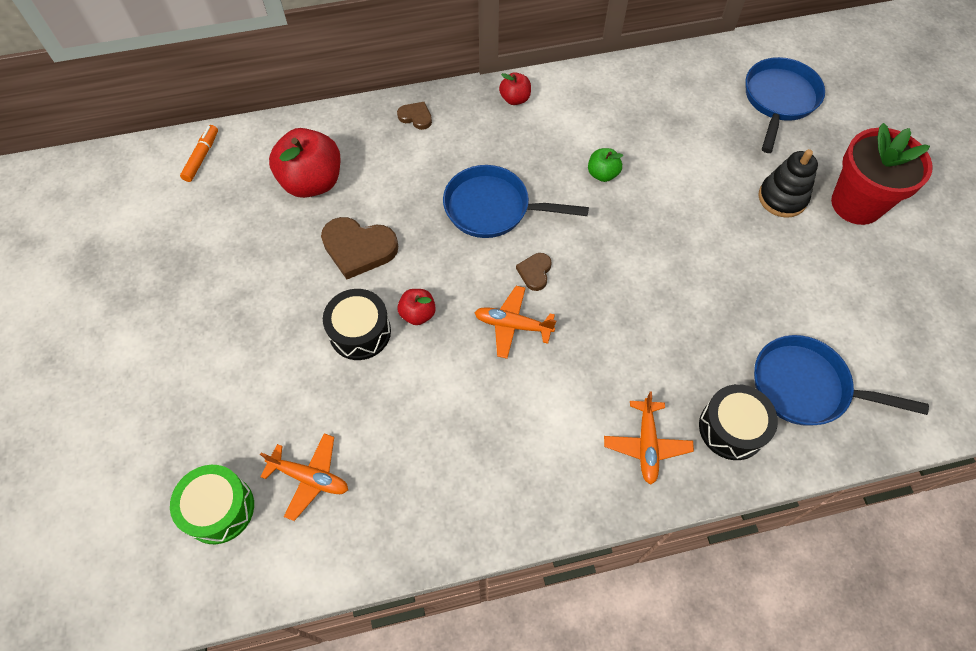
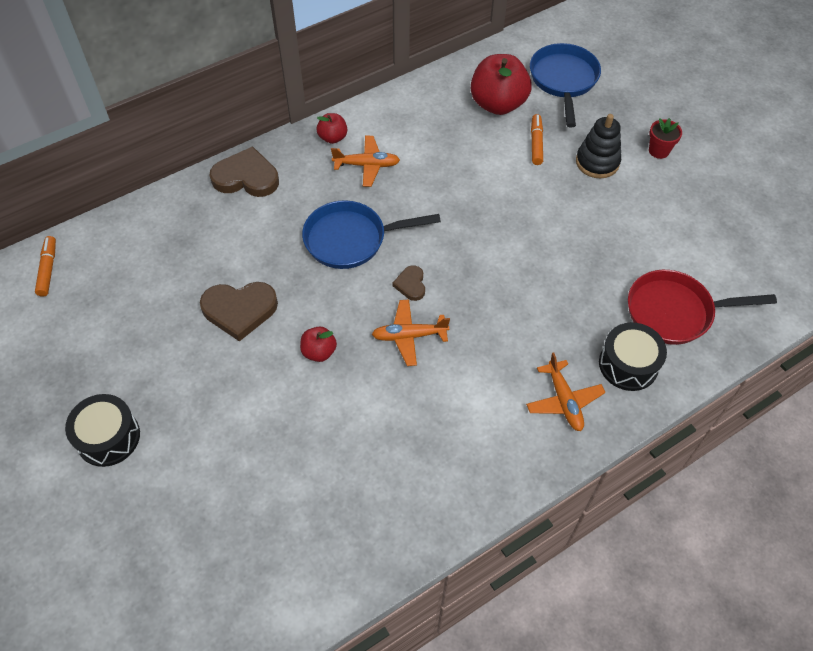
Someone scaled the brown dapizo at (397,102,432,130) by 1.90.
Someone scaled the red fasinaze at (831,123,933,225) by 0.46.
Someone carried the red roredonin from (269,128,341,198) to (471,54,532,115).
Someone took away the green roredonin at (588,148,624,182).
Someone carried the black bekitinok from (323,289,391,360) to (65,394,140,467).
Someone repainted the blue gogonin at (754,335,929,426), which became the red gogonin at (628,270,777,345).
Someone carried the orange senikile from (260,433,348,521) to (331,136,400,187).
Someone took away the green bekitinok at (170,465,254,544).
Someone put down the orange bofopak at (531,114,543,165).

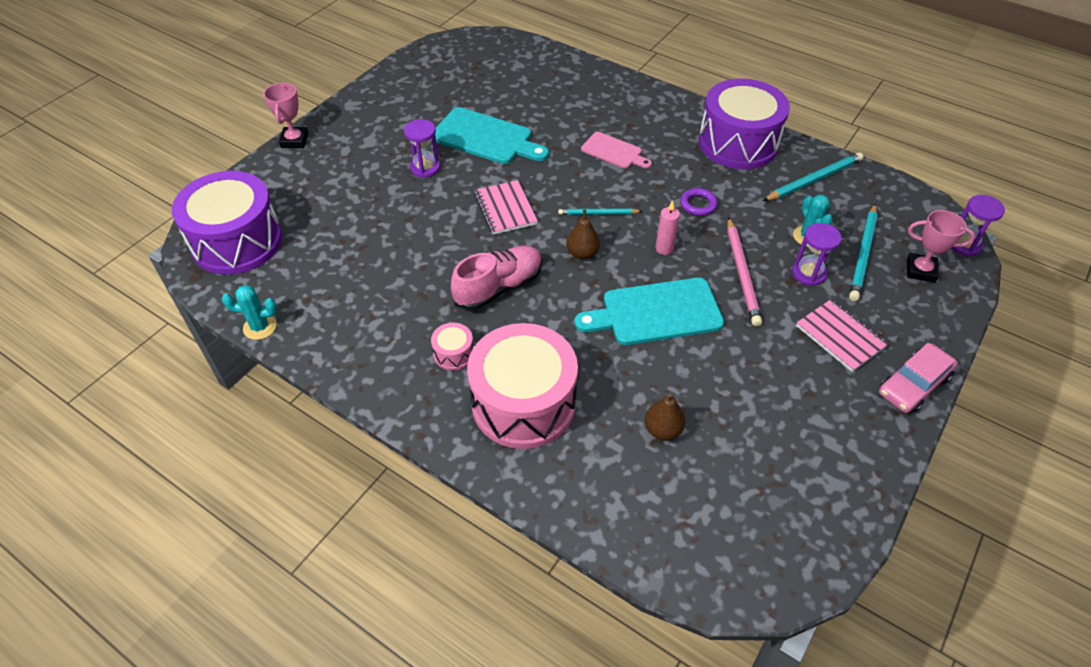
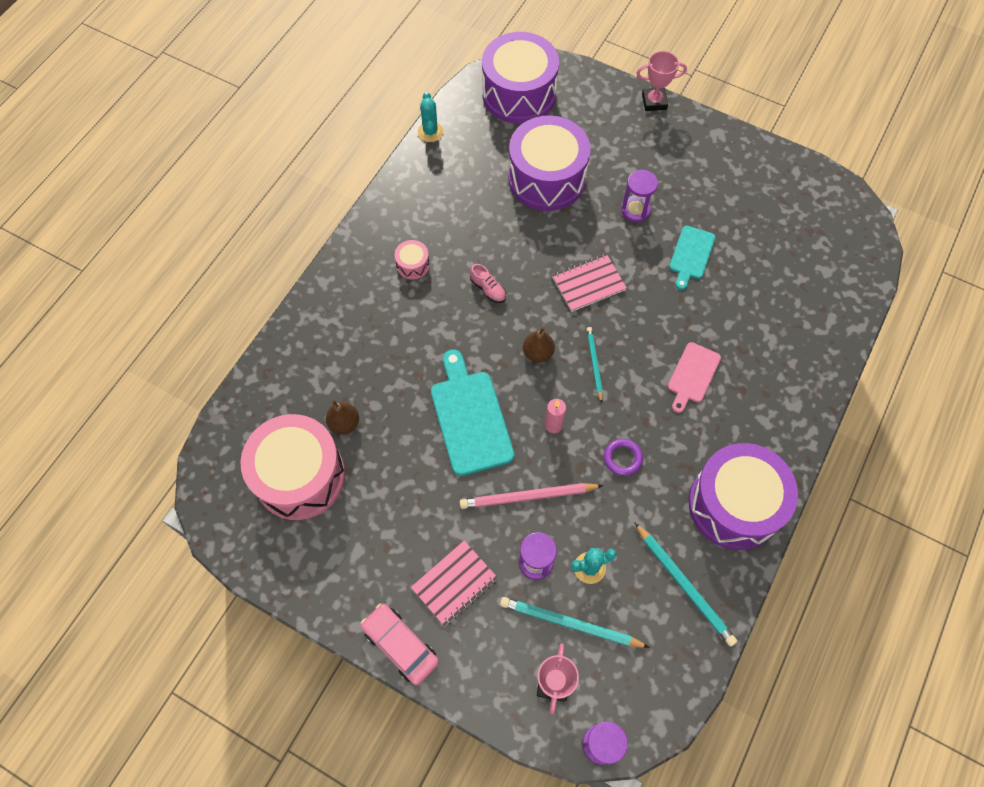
Someone scaled the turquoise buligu at (435,107,549,164) by 0.60.
Someone scaled the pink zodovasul at (451,245,542,311) by 0.50.
Someone carried the pink bekitinok from (467,323,578,449) to (240,414,345,520).
Someone put down the purple bekitinok at (508,115,591,211).

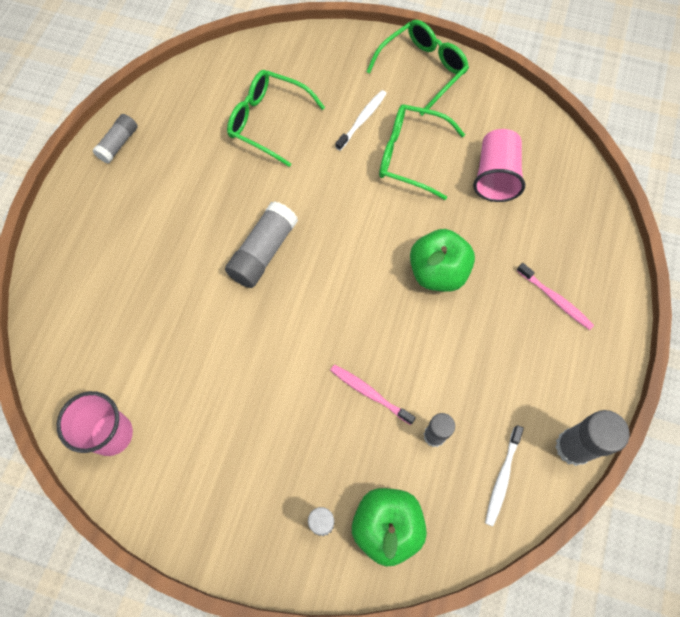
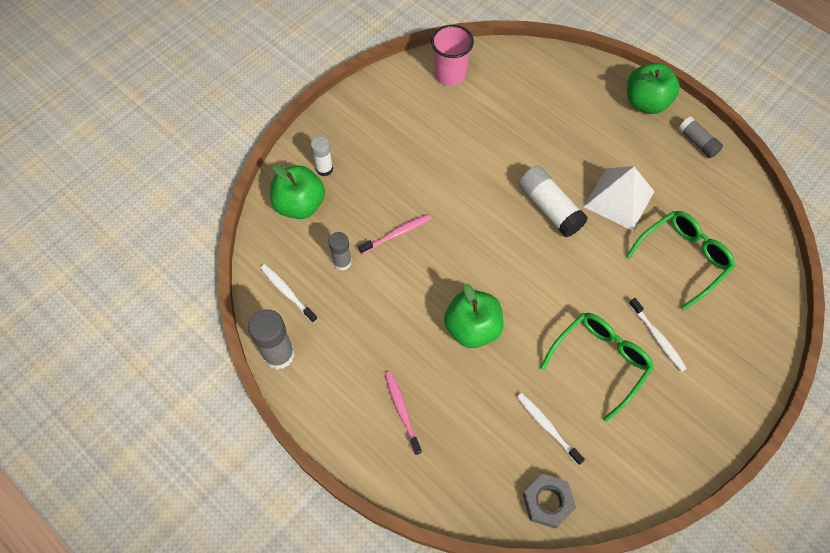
Someone took away the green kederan at (366,20,469,116).
Someone swapped the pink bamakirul at (473,129,525,202) for the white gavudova at (517,393,585,465).
Someone repainted the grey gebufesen at (225,201,298,288), which became the white gebufesen at (519,166,588,238).
Someone rotated the pink gavudova at (517,263,594,330) by 90 degrees clockwise.
Someone put down the green roredonin at (627,63,680,114).
Someone put down the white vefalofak at (584,166,655,231).
Someone put down the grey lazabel at (523,474,576,529).

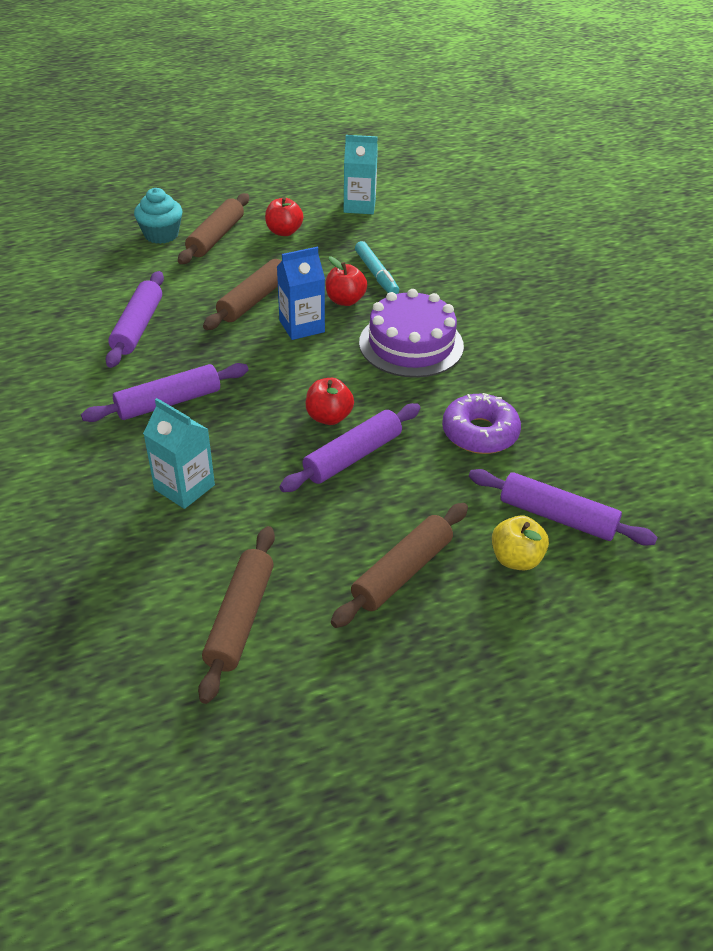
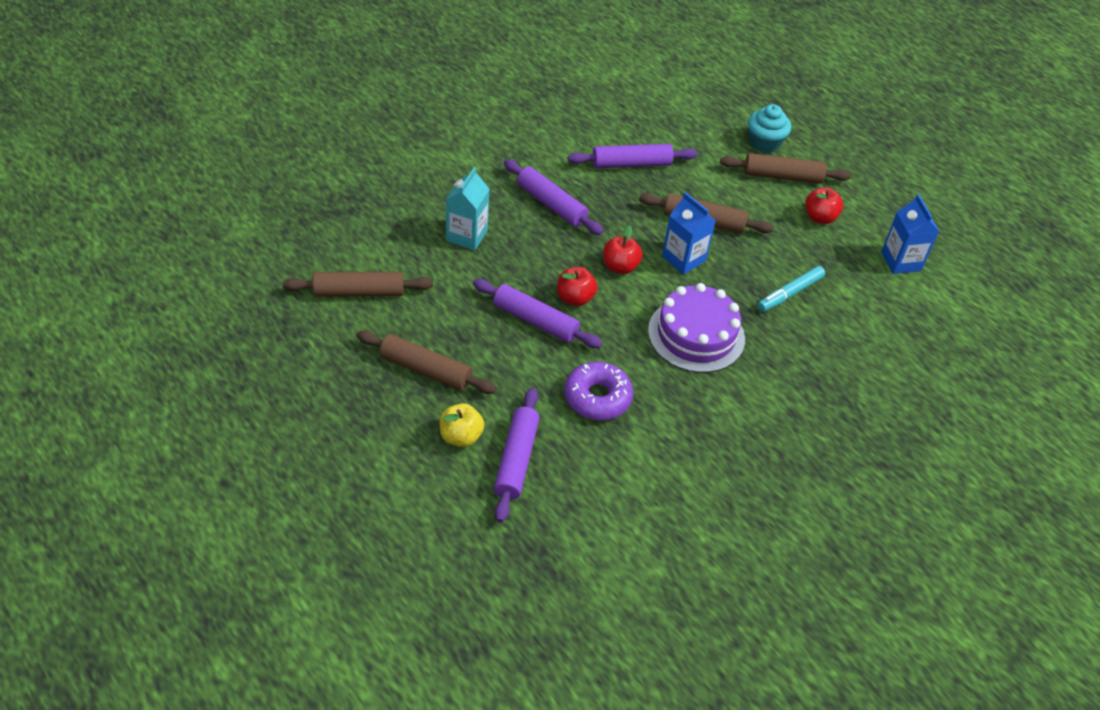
Someone repainted the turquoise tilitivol at (344,135,378,214), which became the blue tilitivol at (881,194,939,274).
Someone carried the red roredonin from (326,257,367,306) to (603,225,643,274).

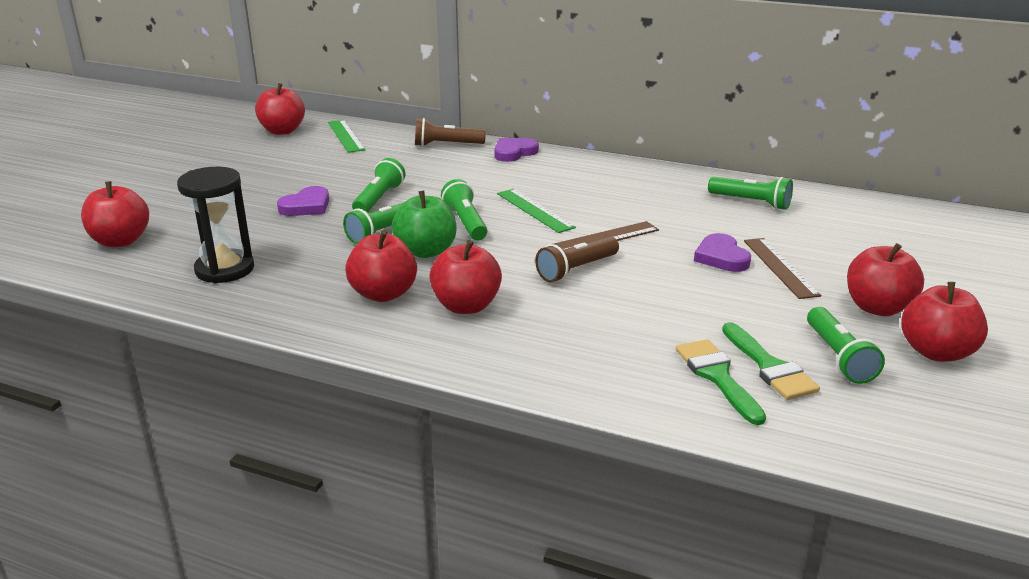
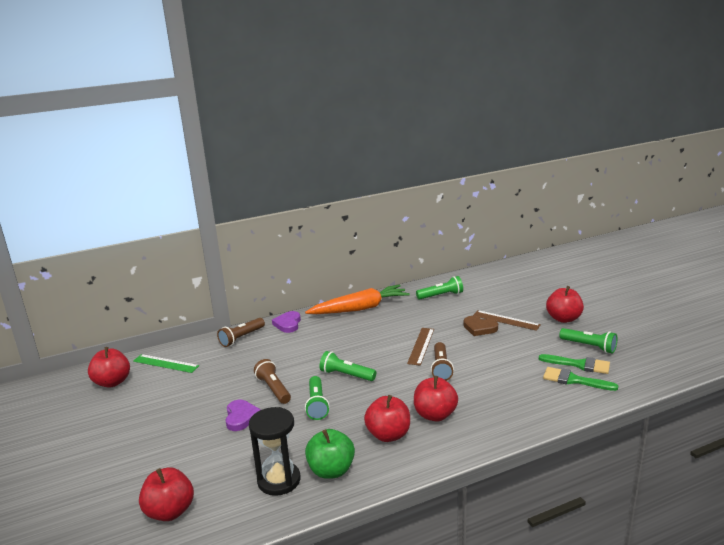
Someone repainted the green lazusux at (352,158,405,212), which became the brown lazusux at (254,359,291,404).
Someone took away the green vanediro at (497,189,576,233).
Someone carried the green roredonin from (392,190,457,258) to (305,429,355,479).
Someone repainted the purple dapizo at (694,233,751,272), which became the brown dapizo at (464,316,498,336).
Someone took away the red roredonin at (901,282,988,362).
Someone put down the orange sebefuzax at (305,285,410,314).

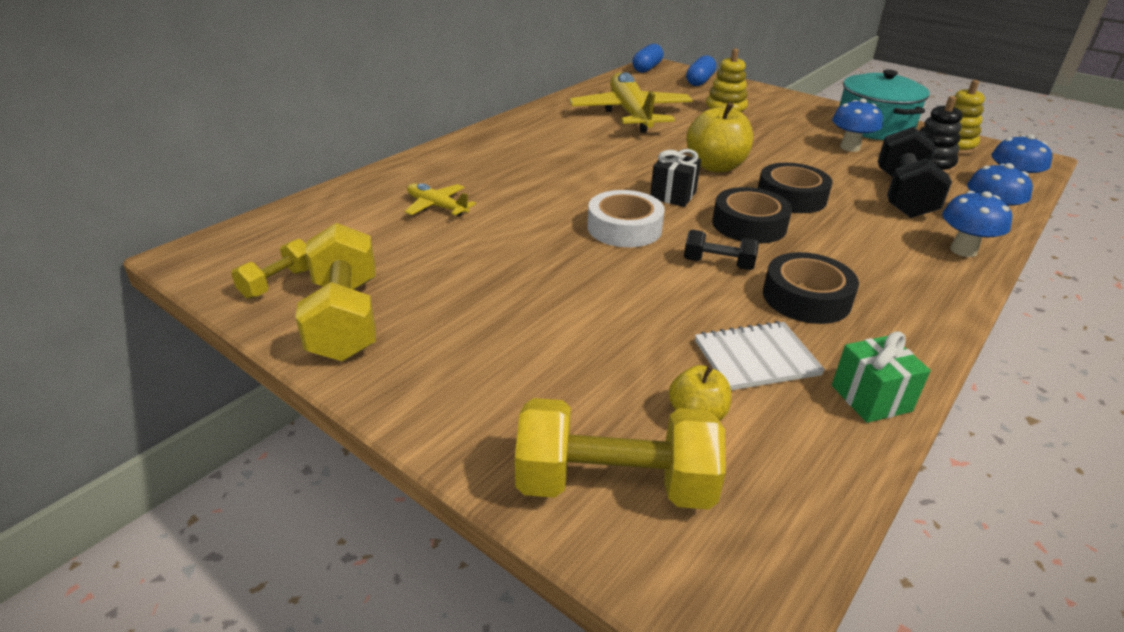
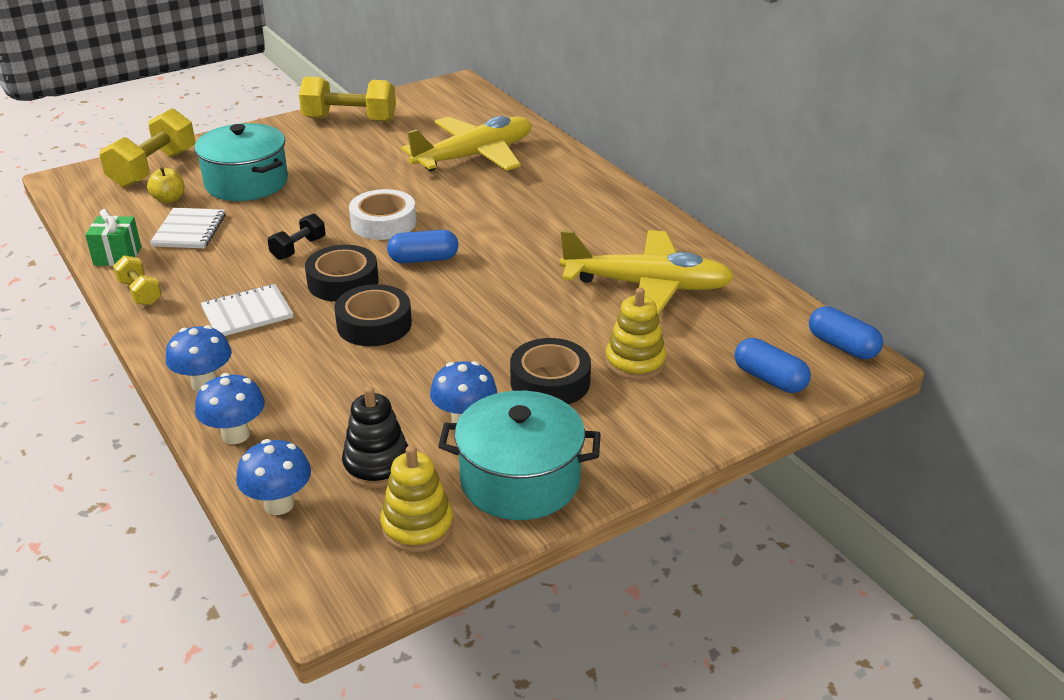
Someone took away the yellow roredonin at (686,102,753,172).
Someone took away the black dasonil at (878,127,952,218).
Someone swapped the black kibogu at (650,149,701,207) for the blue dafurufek at (387,230,458,263).
Someone scaled the yellow senikile at (404,183,476,216) by 2.14.
Someone carried the yellow dasonil from (231,239,309,299) to (113,255,162,305).
Someone carried the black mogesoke from (763,252,859,324) to (510,338,591,404).
Someone put down the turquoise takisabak at (194,123,288,201).
Someone put down the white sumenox at (201,284,293,336).

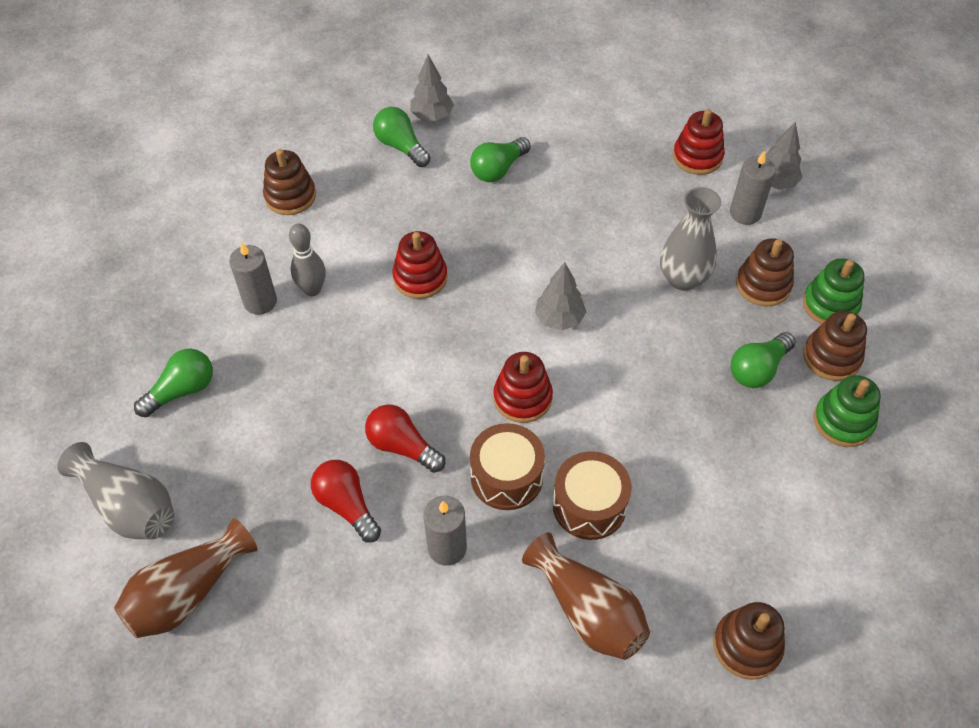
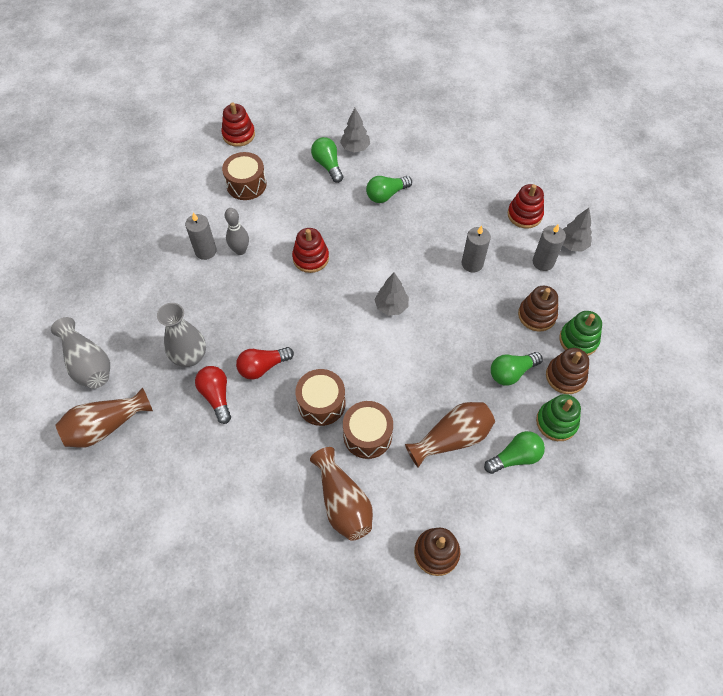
Someone swapped the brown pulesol at (263,149,316,215) for the brown bekitinok at (222,152,267,200).
Someone carried the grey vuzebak from (660,187,721,291) to (157,303,206,367).
Someone carried the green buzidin from (134,348,213,417) to (484,431,545,474).
Someone carried the red pulesol from (493,352,553,423) to (221,102,255,147).
Someone rotated the red buzidin at (365,405,445,473) by 75 degrees counterclockwise.
Someone carried the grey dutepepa from (423,496,467,566) to (462,225,491,272).
Someone put down the brown vuzebak at (405,402,495,468).

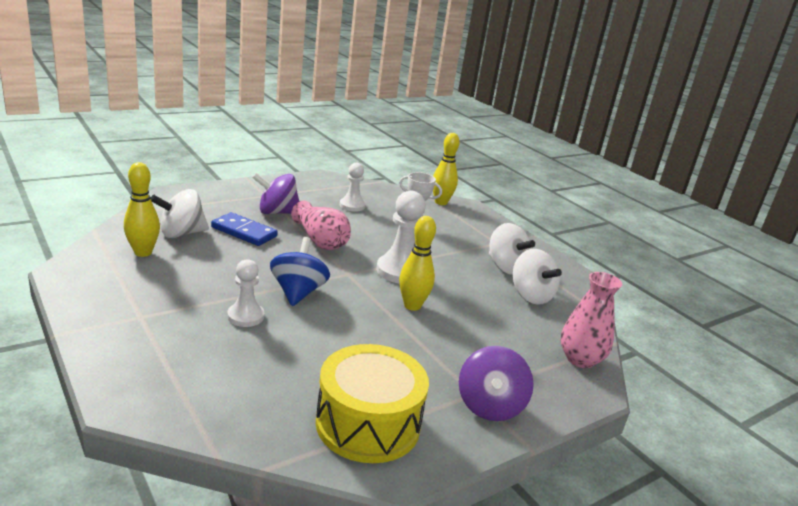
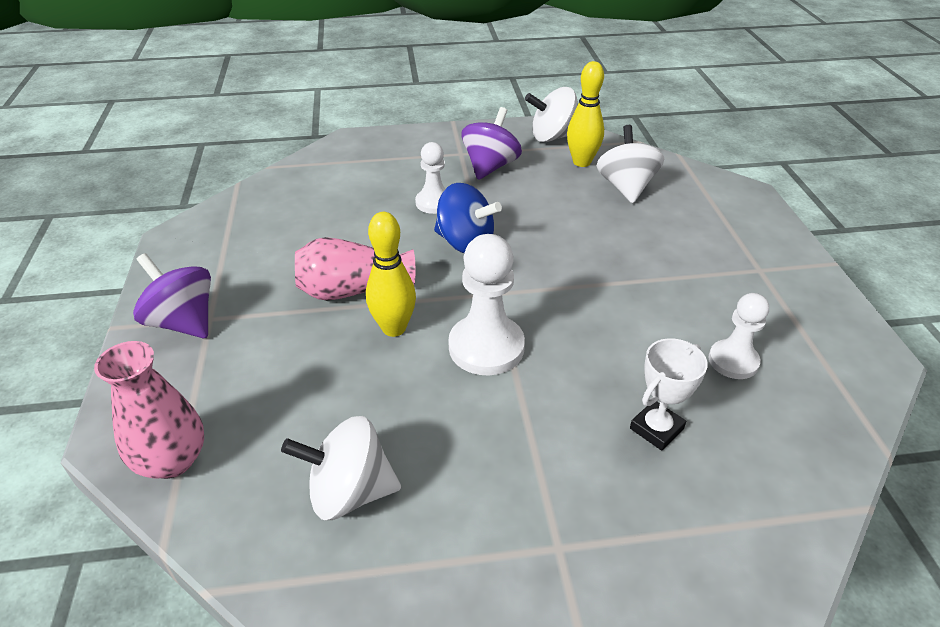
Someone took away the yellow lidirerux at (433,133,460,205).
Someone carried the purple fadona from (252,173,299,214) to (462,107,522,180).
Someone carried the pink vuzebak from (291,201,351,250) to (295,237,415,301).
Someone took away the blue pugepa at (211,212,278,246).
Someone carried the white fadona from (489,223,535,275) to (525,87,578,142).
Someone took away the yellow bekitinok at (316,344,429,463).

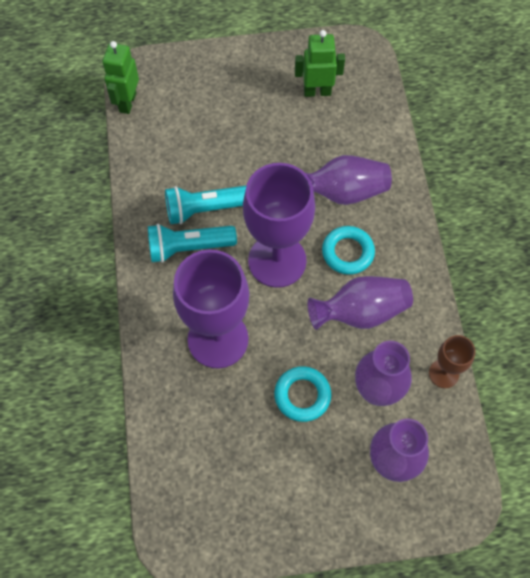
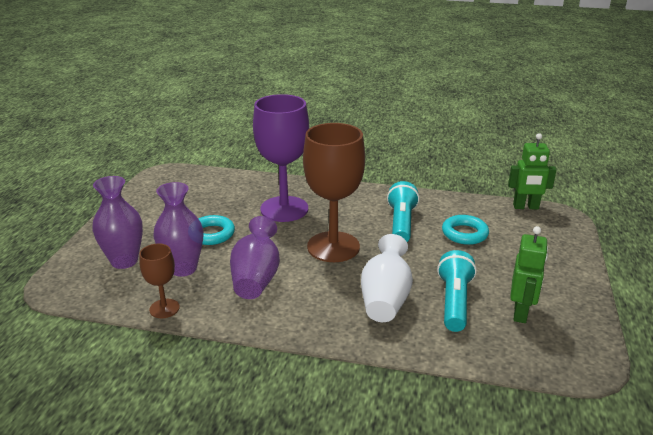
Someone rotated the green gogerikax at (102,41,139,114) by 150 degrees clockwise.
Someone repainted the purple vuzebak at (304,155,392,205), which became the white vuzebak at (361,234,413,322).
Someone repainted the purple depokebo at (243,163,315,288), which became the brown depokebo at (303,123,365,262).
Someone carried the turquoise lazusux from (148,224,237,263) to (437,250,477,332).
Someone carried the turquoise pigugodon from (322,226,375,275) to (442,215,489,245).

